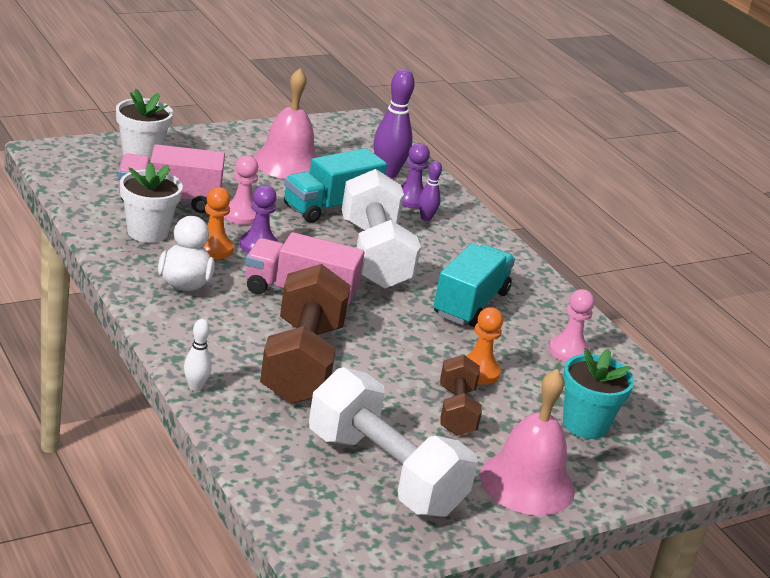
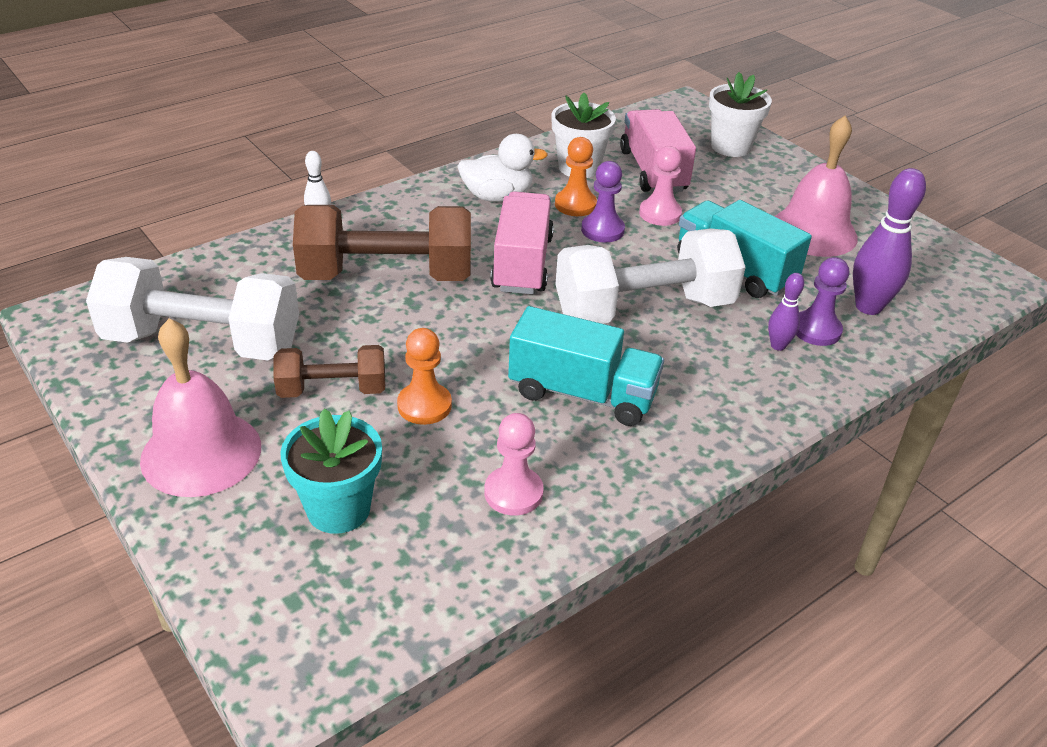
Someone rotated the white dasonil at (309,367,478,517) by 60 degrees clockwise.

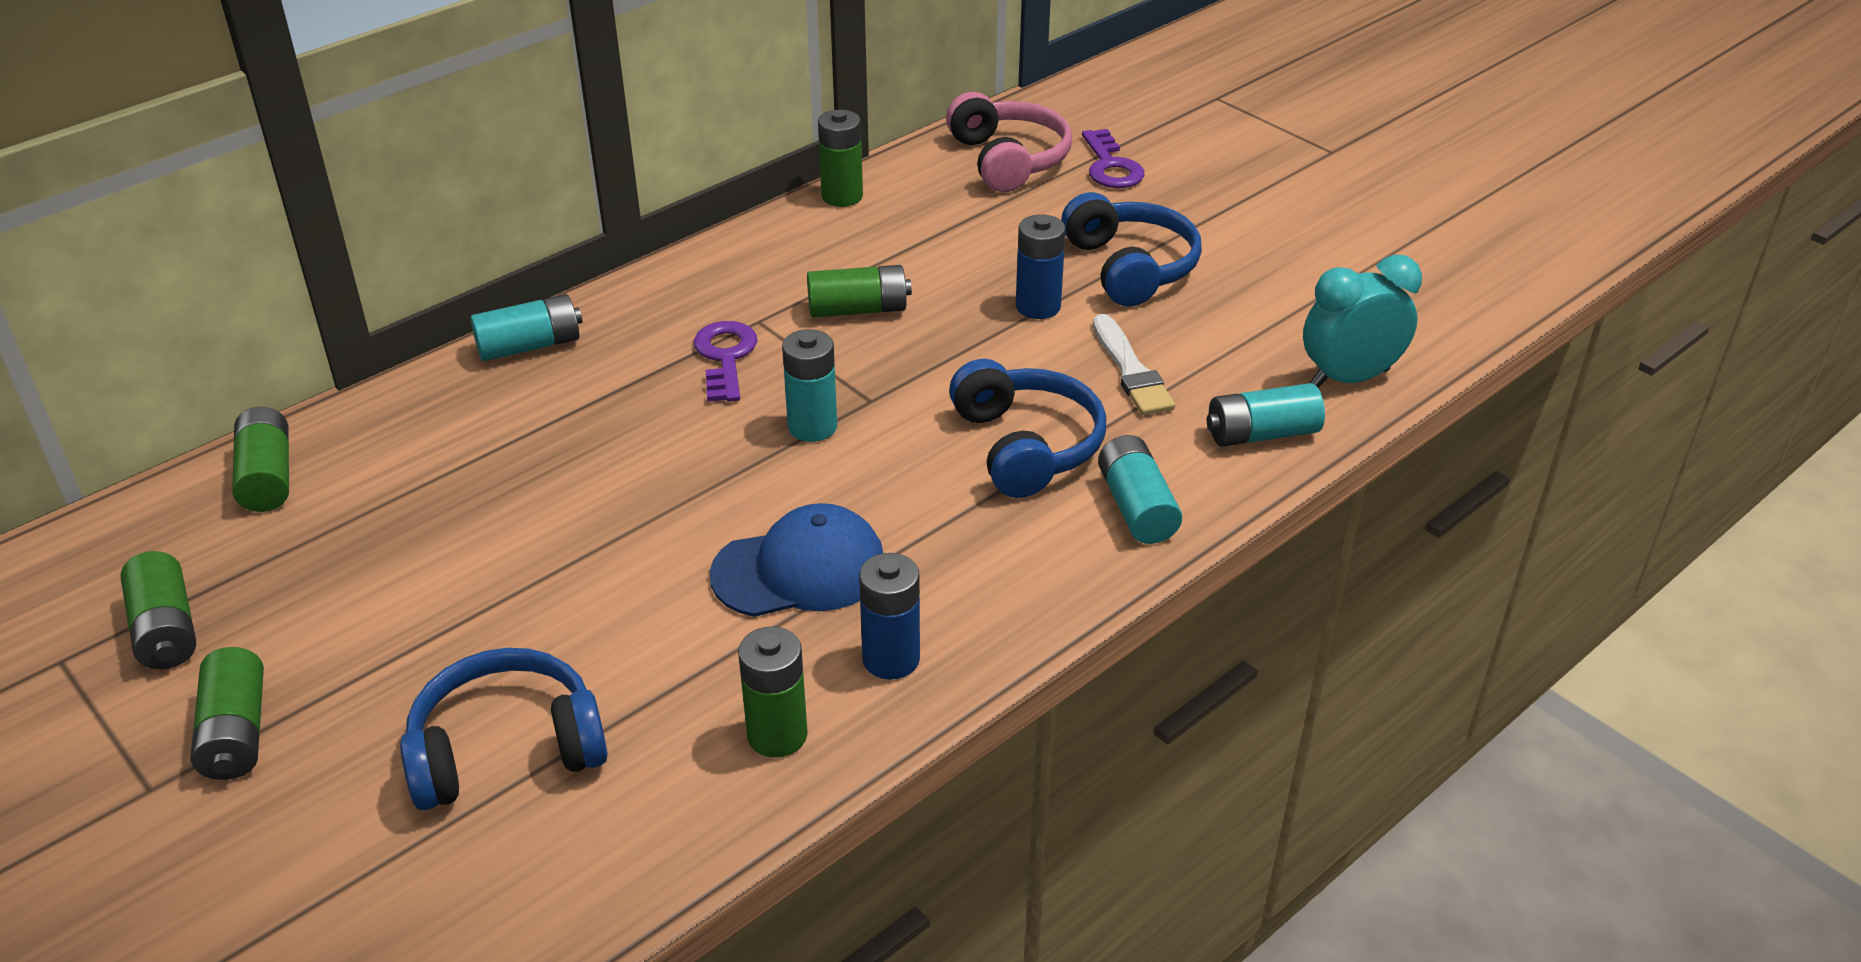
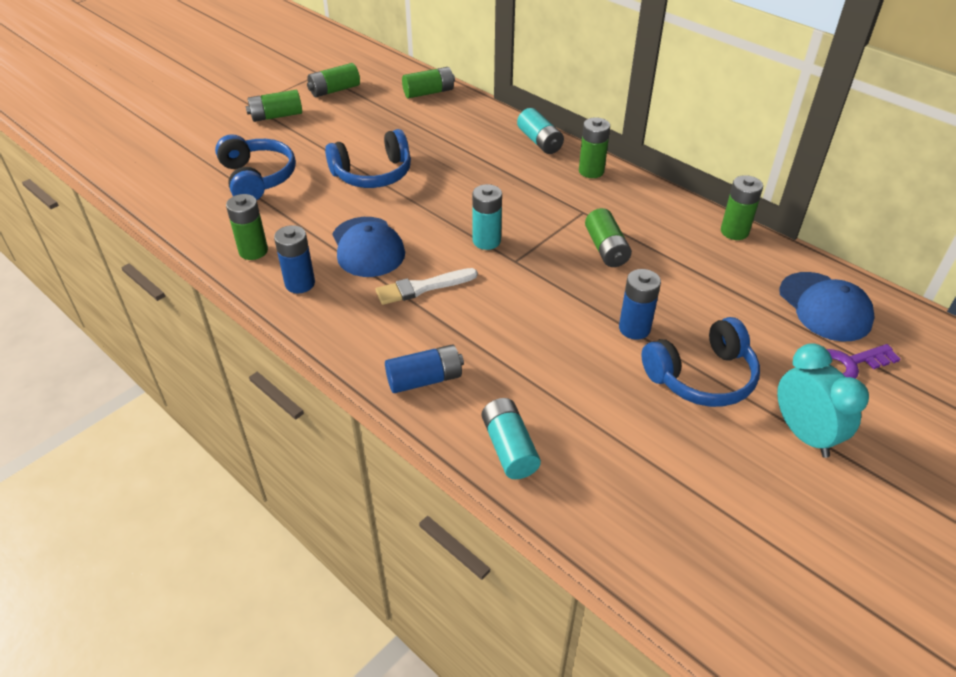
Someone swapped the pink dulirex at (946,92,1072,192) for the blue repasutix at (779,272,875,341).
Someone carried the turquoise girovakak from (1303,255,1422,387) to (777,343,869,458).
Someone carried the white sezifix from (1093,314,1175,415) to (376,268,478,305).
Someone took away the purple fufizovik at (694,321,757,402).
Someone carried the blue dulirex from (949,359,1106,498) to (325,129,411,188).
Someone repainted the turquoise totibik at (1098,435,1182,544), which became the blue totibik at (385,344,464,393).
Someone put down the green totibik at (579,117,610,178).

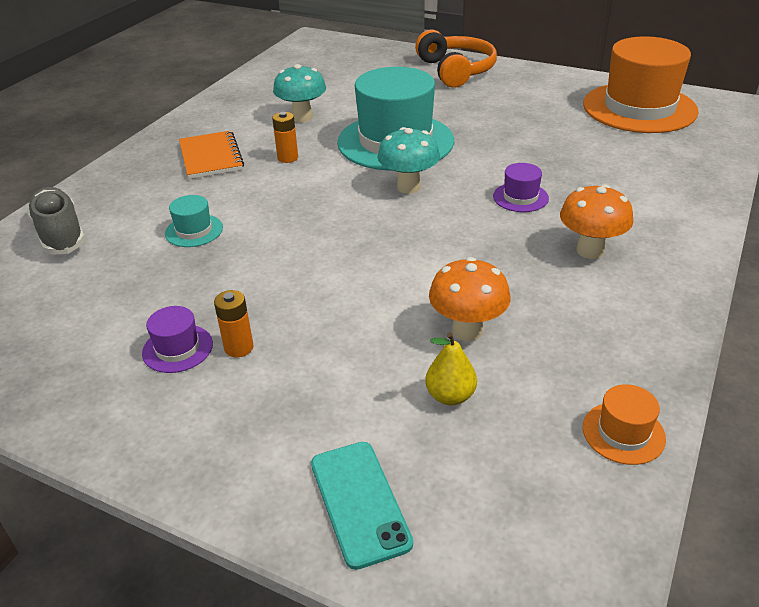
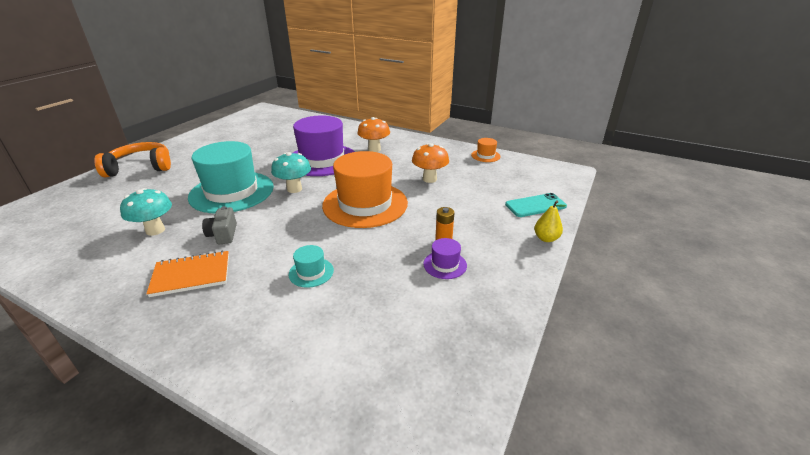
Someone carried the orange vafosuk from (583,36,699,133) to (322,151,408,228).
Someone swapped the orange totibik at (272,112,298,163) for the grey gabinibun at (202,206,237,244).
Someone scaled the purple vafosuk at (493,163,549,212) by 2.40.
Someone took away the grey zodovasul at (27,187,86,255).
Someone carried the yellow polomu from (425,333,477,405) to (534,200,566,242).

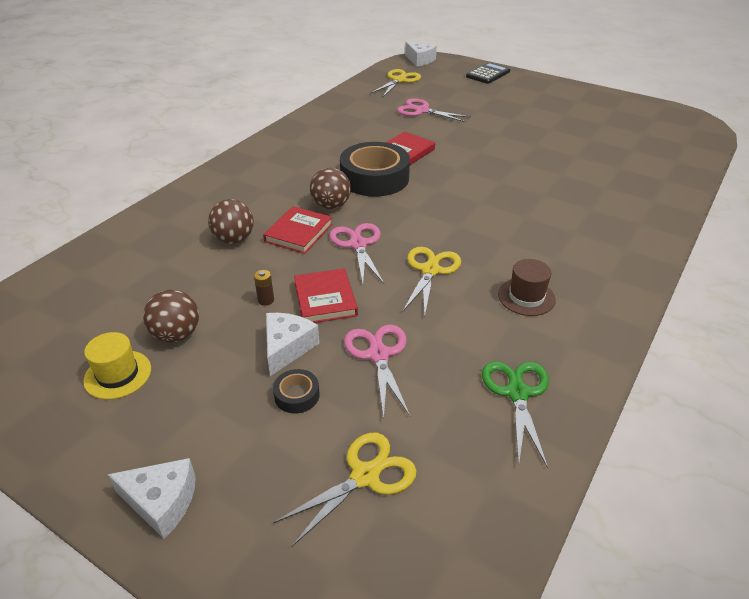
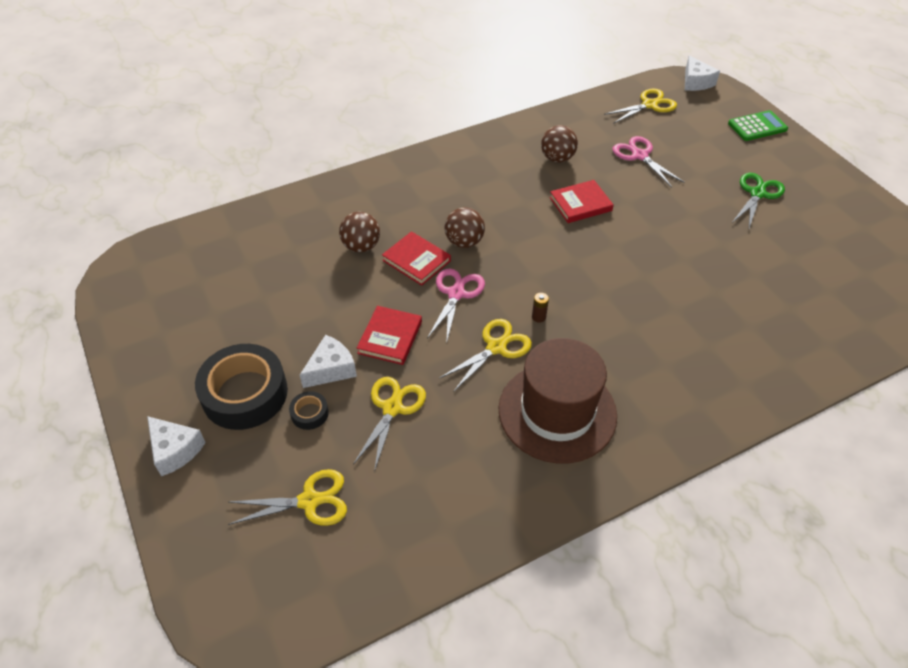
Someone repainted the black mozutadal at (466,62,510,84), which became the green mozutadal at (728,110,788,141).
Someone carried the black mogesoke from (340,142,410,197) to (195,344,288,430).
Someone rotated the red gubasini at (263,206,332,254) by 75 degrees clockwise.
Someone scaled the brown vafosuk at (498,259,556,316) by 2.13.
Someone carried the brown totibik from (254,270,274,306) to (532,293,549,323).
Someone carried the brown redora from (143,290,199,343) to (541,125,578,163).
Someone repainted the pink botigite at (344,324,410,419), which became the yellow botigite at (353,377,426,472).
Someone took away the yellow vafosuk at (83,332,151,400).
Someone carried the green botigite from (482,361,549,468) to (732,173,785,228).

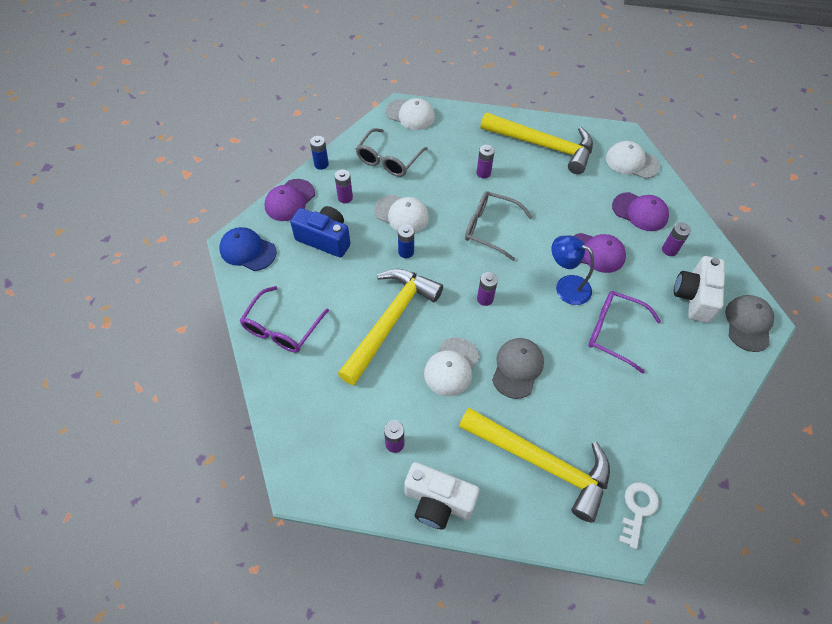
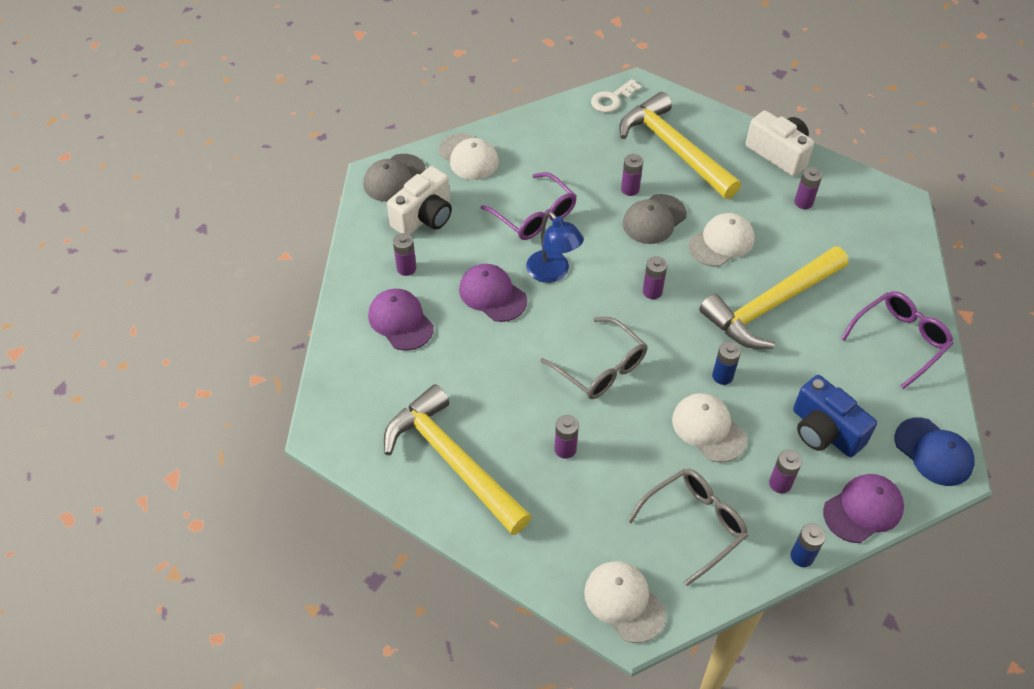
Someone carried the white repasutix from (606,141,660,179) to (439,133,499,180).
Someone put down the purple totibik at (621,154,643,196).

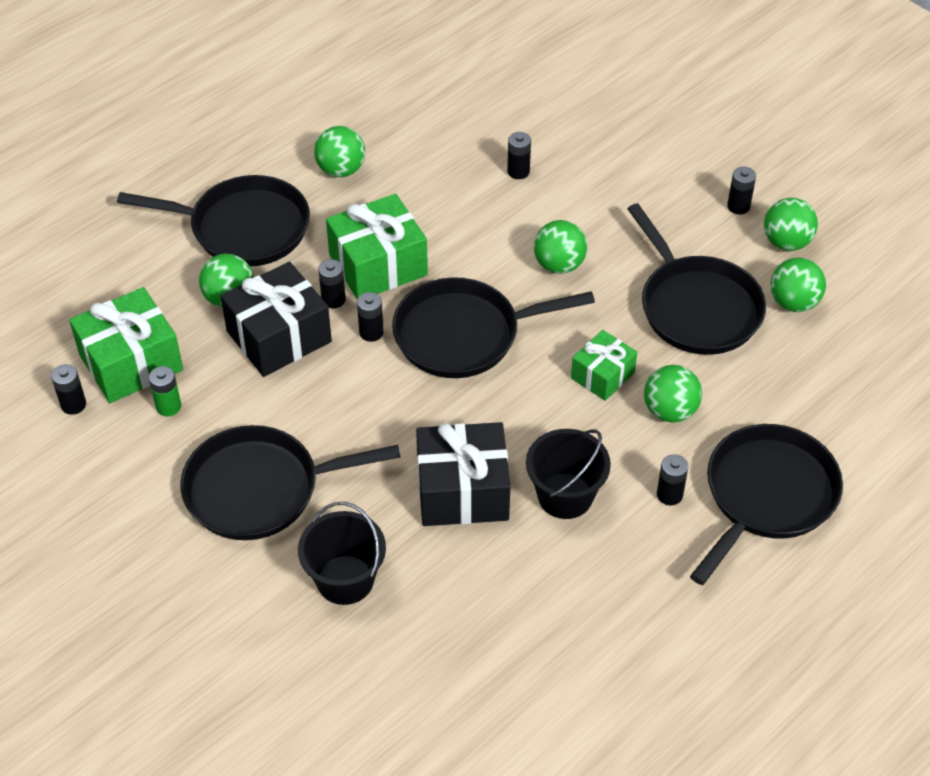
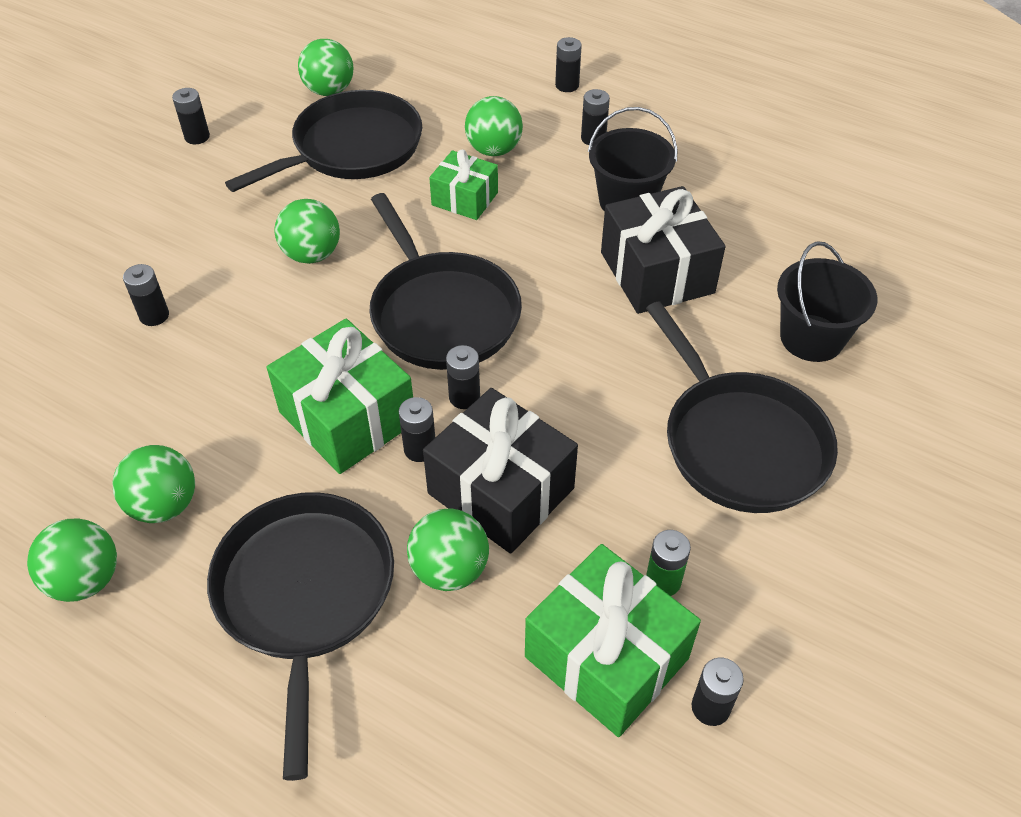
Someone carried the green redora from (764,198,818,251) to (27,519,117,602).
Someone swapped the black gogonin at (690,424,843,585) for the black totibik at (555,37,582,92).

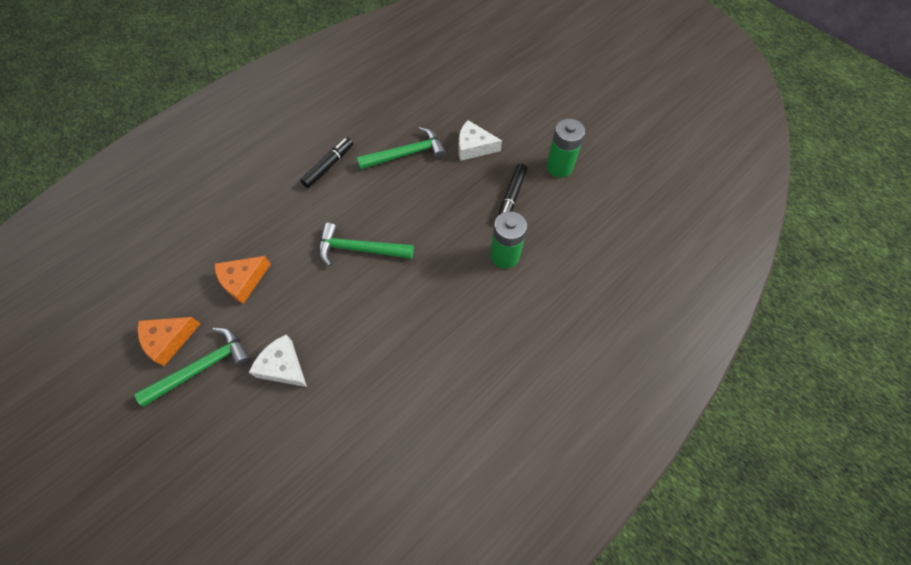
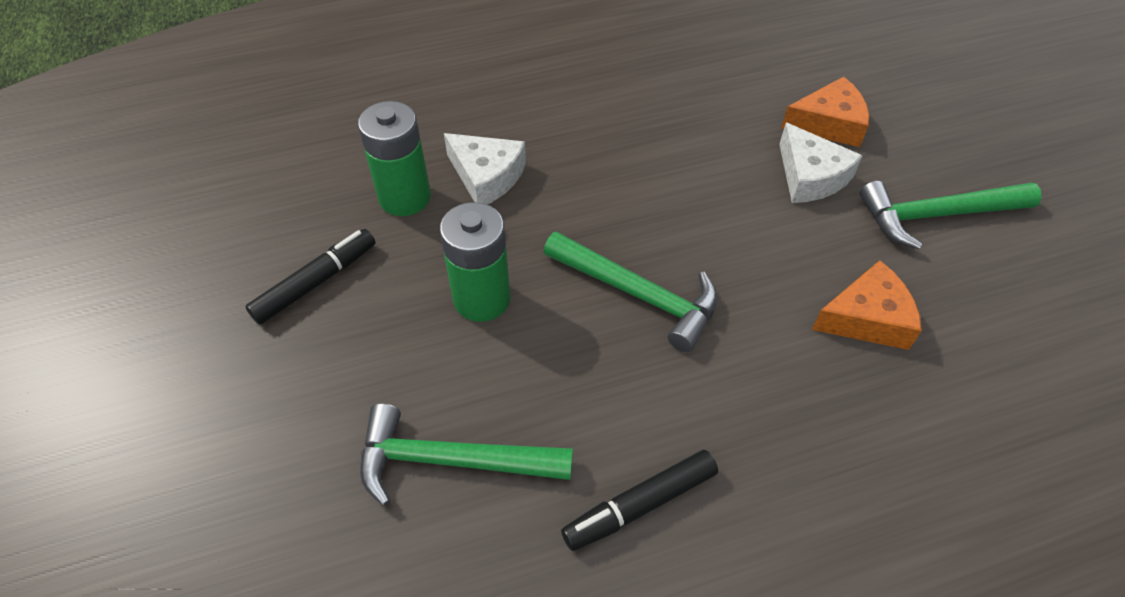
Someone carried the green totibik from (546,119,585,177) to (440,202,511,322).
Someone carried the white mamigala from (459,120,502,161) to (444,133,526,204).
Someone carried the orange mamigala from (137,317,201,366) to (781,77,869,147).

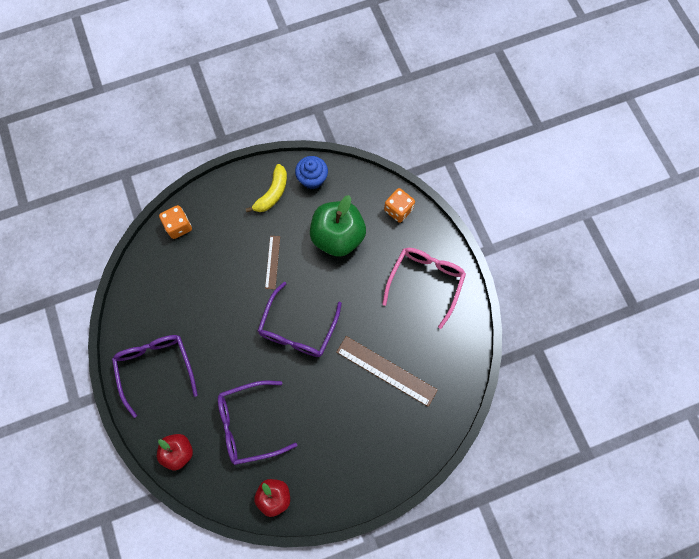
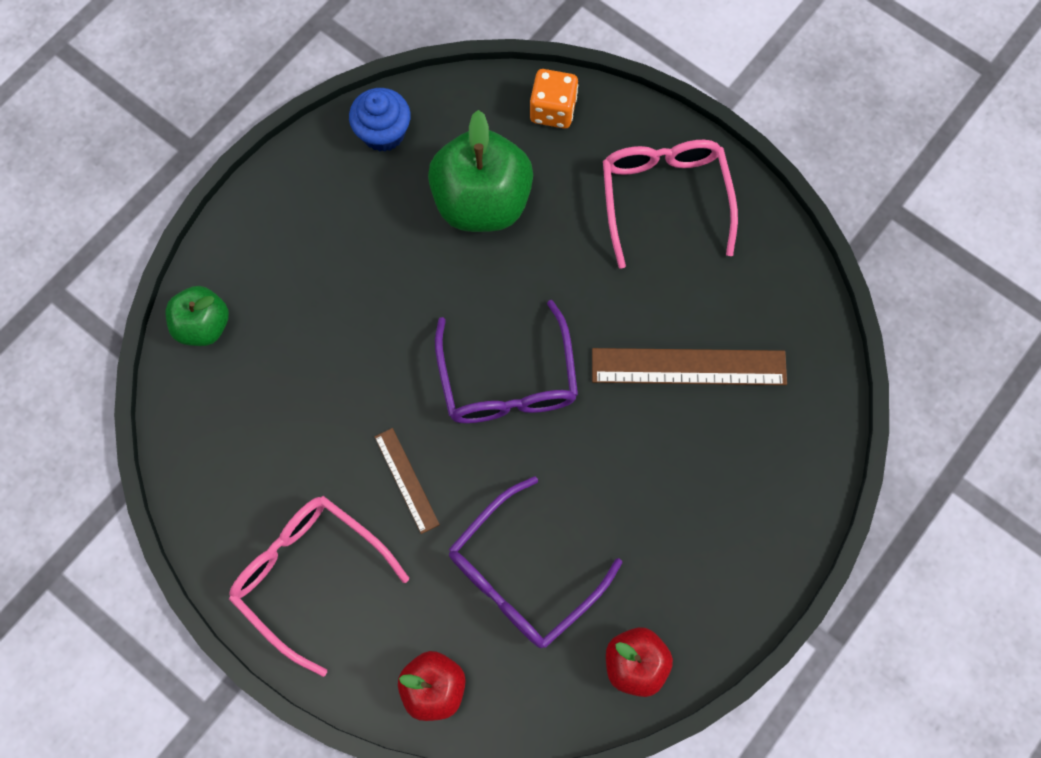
Someone took away the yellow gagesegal at (245,164,287,212).
Someone swapped the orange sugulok at (159,205,192,239) for the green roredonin at (166,286,229,346).
Someone carried the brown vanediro from (265,236,280,289) to (375,428,440,534).
Someone repainted the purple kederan at (112,335,198,418), which became the pink kederan at (229,496,409,677).

